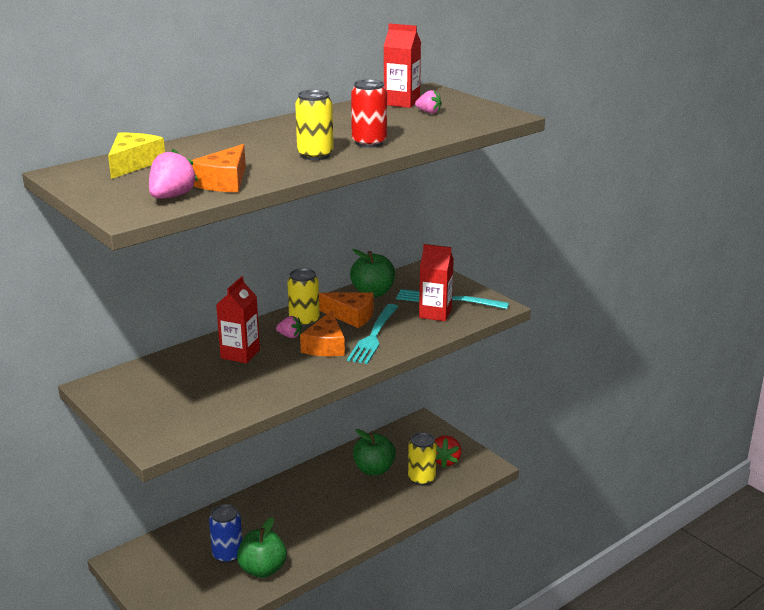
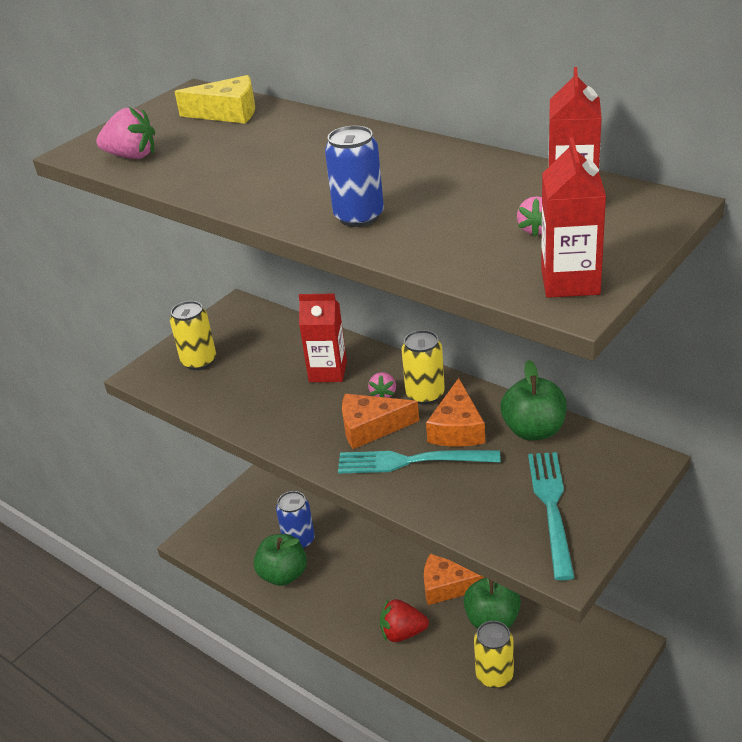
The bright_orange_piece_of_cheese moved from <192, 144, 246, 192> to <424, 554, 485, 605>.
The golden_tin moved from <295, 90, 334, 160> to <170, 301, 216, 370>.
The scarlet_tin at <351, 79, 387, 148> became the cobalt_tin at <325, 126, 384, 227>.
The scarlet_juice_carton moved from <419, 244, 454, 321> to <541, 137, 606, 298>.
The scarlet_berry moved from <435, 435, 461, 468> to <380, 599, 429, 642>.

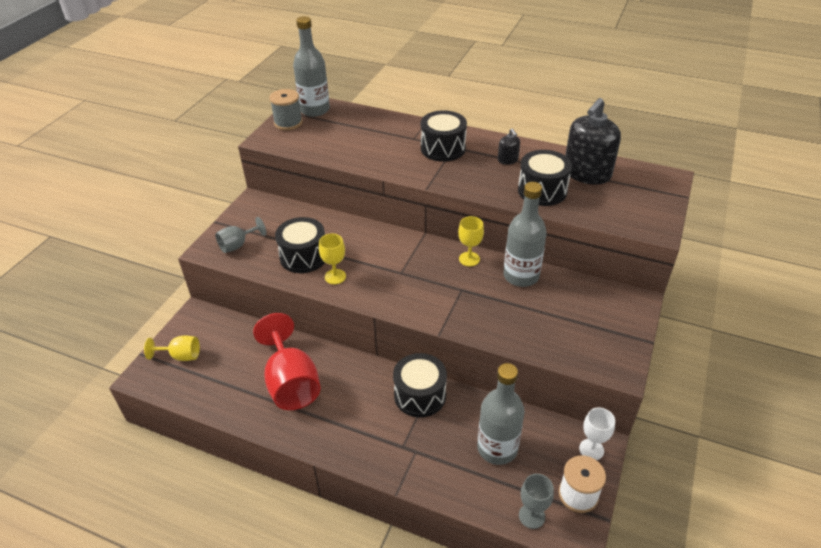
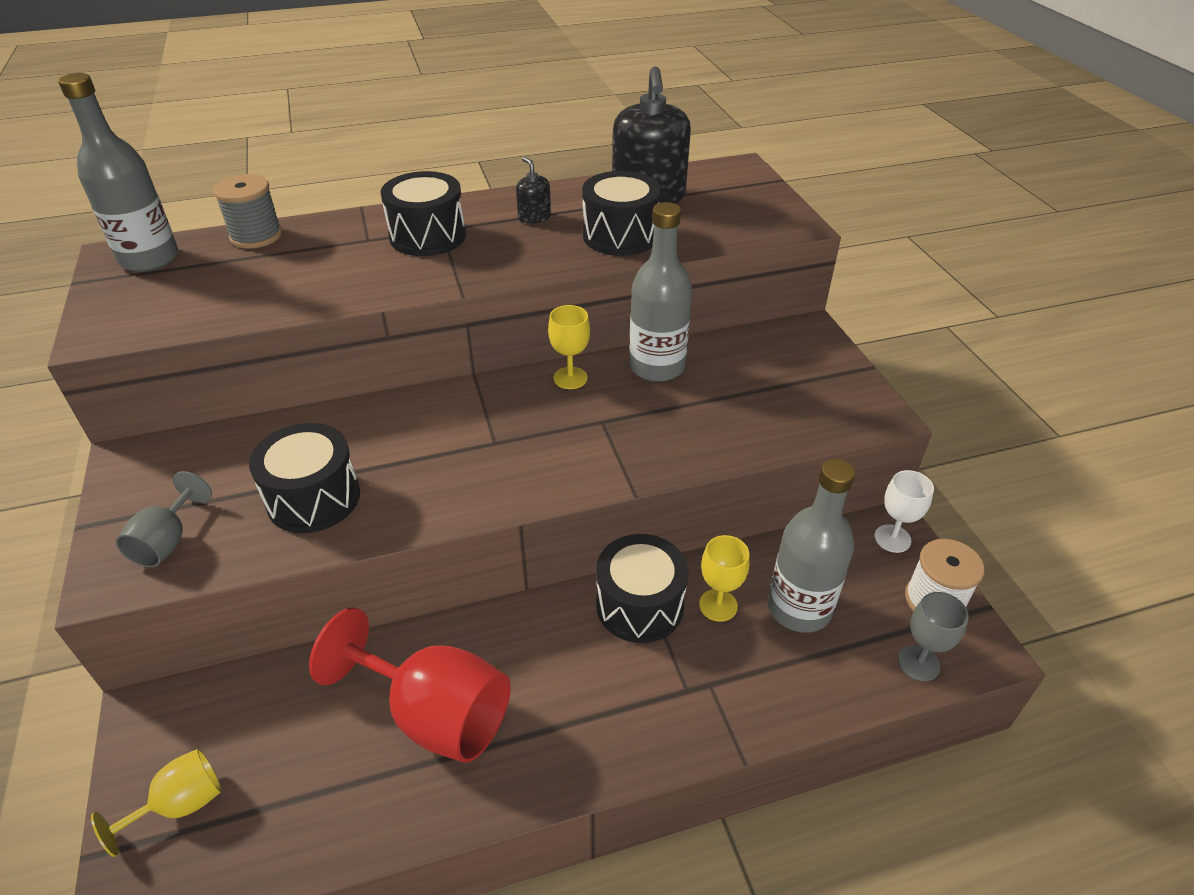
The ash-grey_bobbin moved from <269, 89, 303, 130> to <213, 174, 282, 249>.
The golden_goblet moved from <319, 234, 346, 284> to <699, 535, 750, 622>.
The ebony_soap_pump at <498, 128, 520, 165> turned 150 degrees counterclockwise.

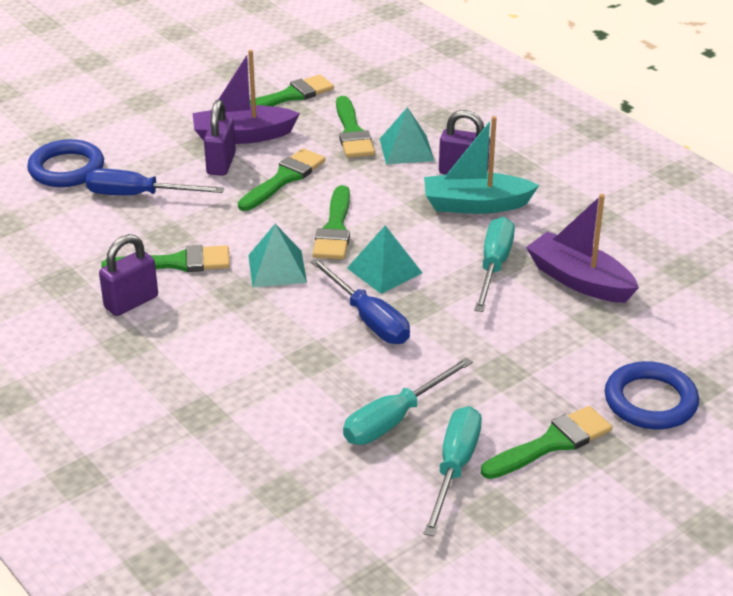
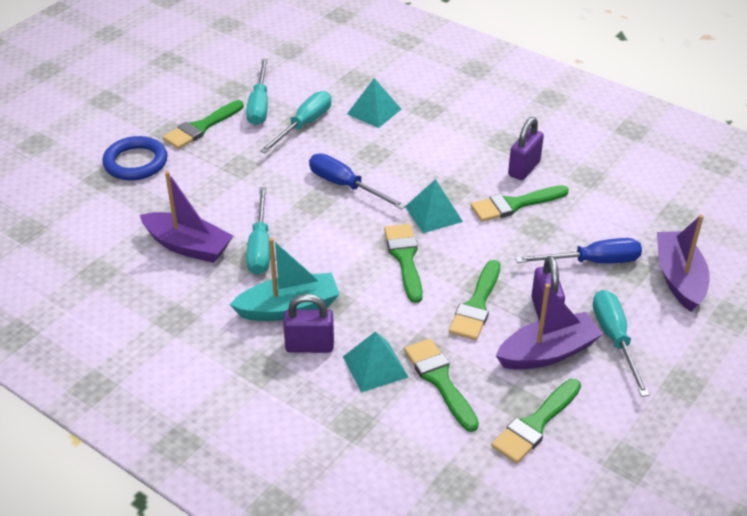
The cobalt_torus at <27, 139, 104, 187> was replaced by the violet_boat at <657, 214, 710, 312>.
The turquoise_pyramid_shape moved from <347, 225, 422, 294> to <347, 78, 401, 128>.
The turquoise_screwdriver at <593, 290, 650, 397> appeared.

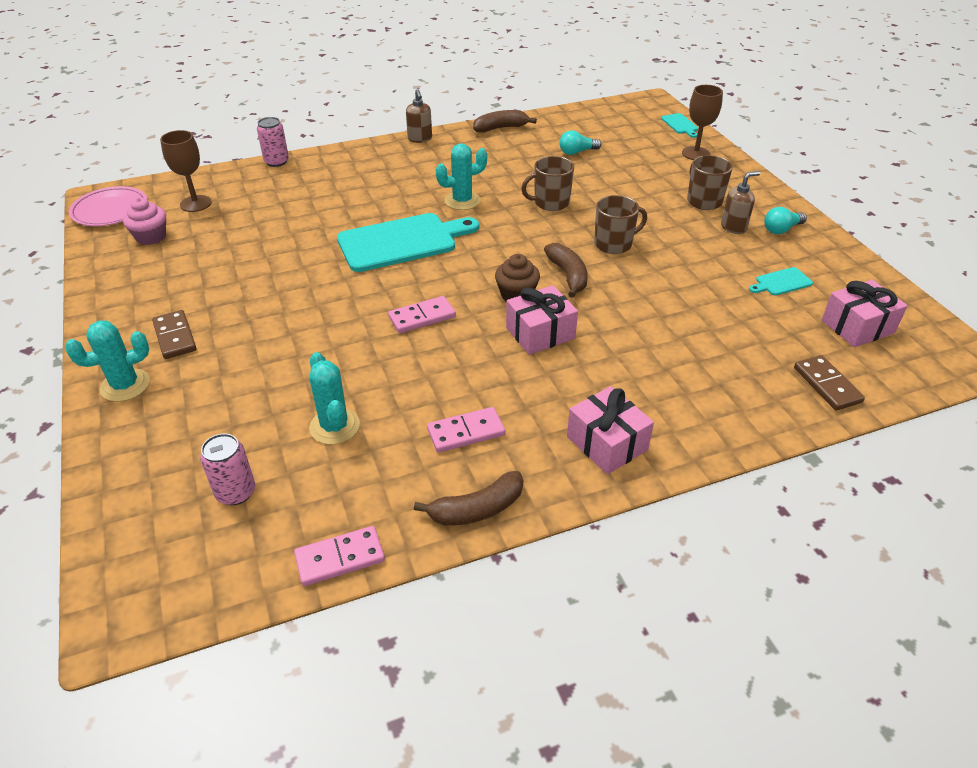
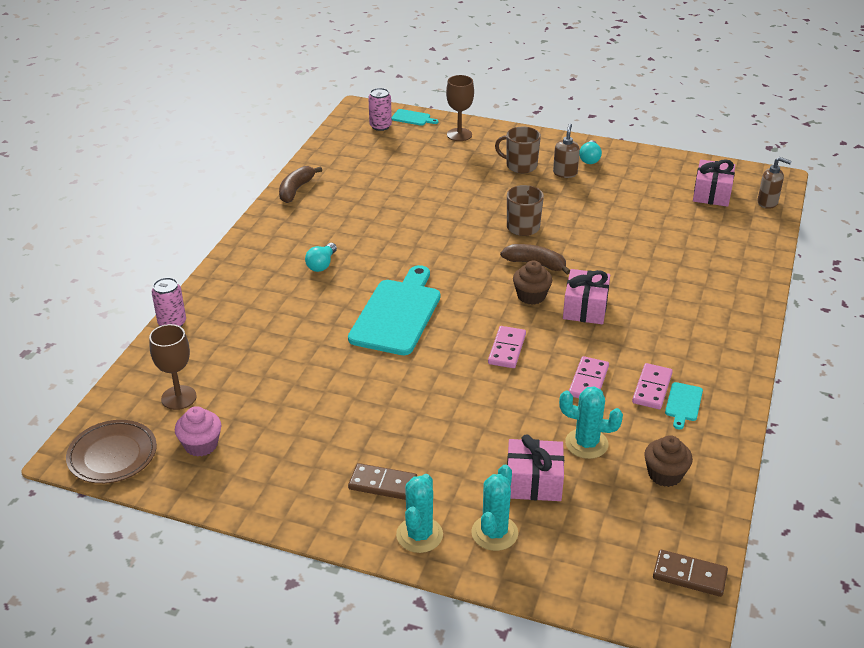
The rosy_flat_dish at <69, 186, 147, 226> became the dark_brown_flat_dish at <66, 420, 157, 484>.
The rosy_tin moved from <200, 433, 255, 505> to <368, 88, 392, 131>.
The rosy_domino_piece moved from <294, 526, 385, 586> to <569, 356, 609, 398>.
The dark_brown_soap_pump moved from <406, 89, 432, 143> to <757, 157, 792, 209>.
The dark_brown_toy_banana at <414, 471, 523, 526> disappeared.
The turquoise_prickly_plant moved from <435, 144, 487, 210> to <471, 464, 518, 551>.
The dark_brown_tea_mug at <521, 156, 574, 211> disappeared.
The turquoise_bulb moved from <559, 130, 601, 155> to <305, 243, 337, 272>.
The rosy_gift moved from <567, 386, 654, 474> to <507, 434, 564, 501>.
The turquoise_chopping_board moved from <749, 267, 813, 296> to <665, 382, 703, 429>.
The dark_brown_domino_piece moved from <794, 355, 865, 410> to <653, 550, 728, 597>.
The dark_brown_cupcake at <644, 435, 693, 487> appeared.

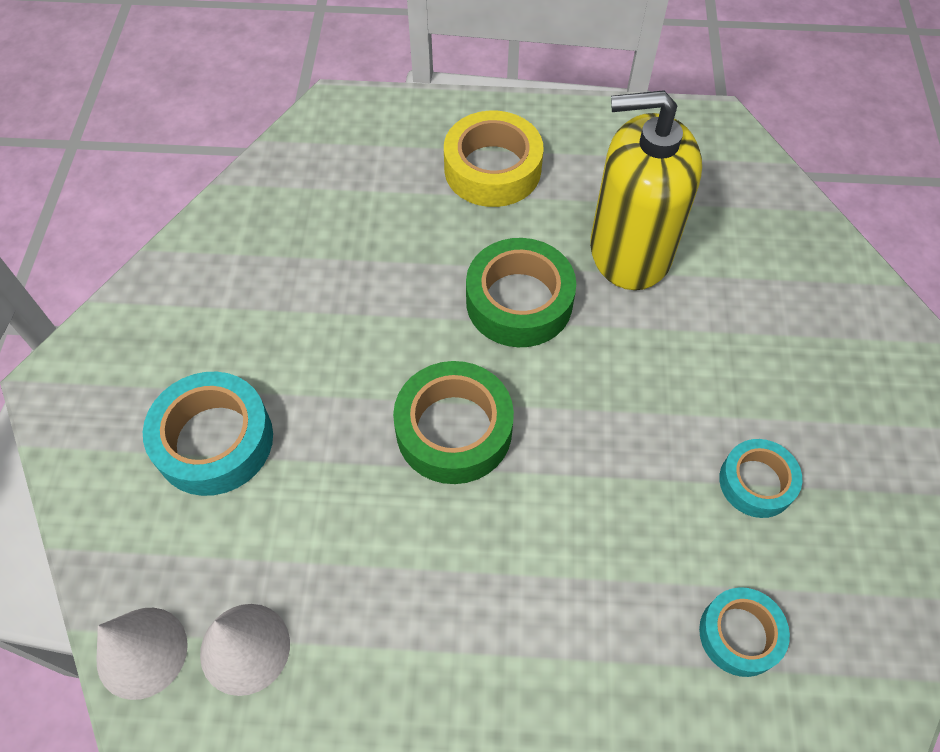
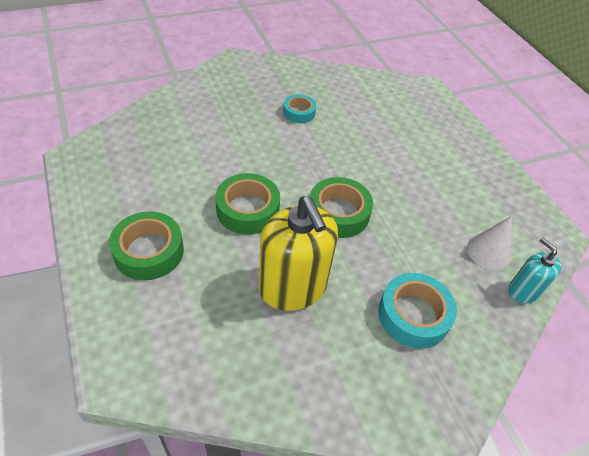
The pure_white_solid_cone at <96, 608, 188, 700> was replaced by the turquoise_soap_pump at <509, 238, 561, 303>.
The golden_sticky_tape at <444, 111, 544, 207> became the leaf-green_sticky_tape at <109, 211, 184, 280>.
The golden_soap_pump moved from <590, 90, 702, 290> to <259, 196, 338, 311>.
The turquoise_sticky_tape at <699, 587, 790, 677> disappeared.

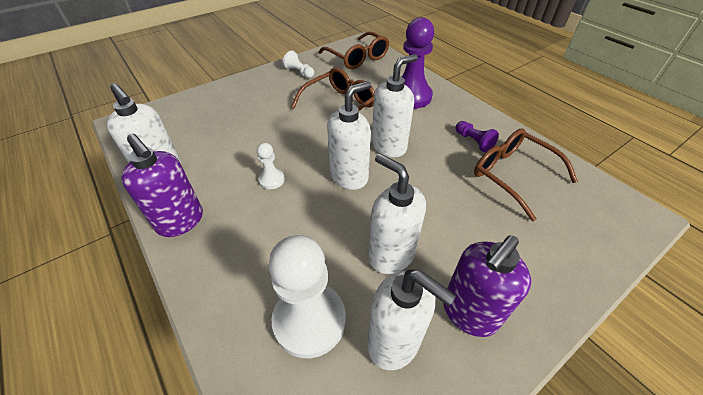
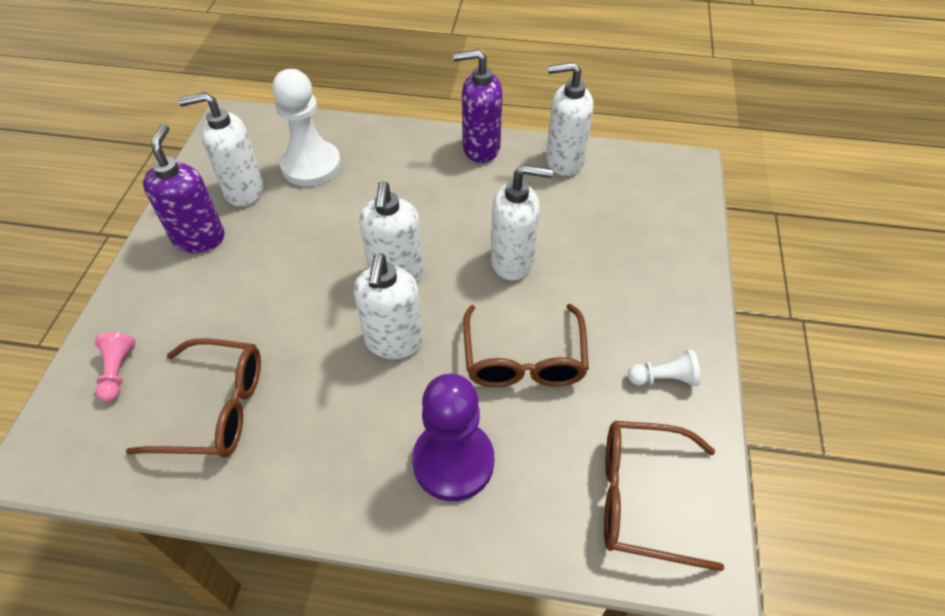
The pure_white_pawn at <257, 143, 285, 189> disappeared.
The pure_white_soap_pump moved from <368, 153, 426, 274> to <491, 165, 553, 281>.
The violet_pawn at <456, 121, 499, 153> disappeared.
The rosy_pawn at <95, 332, 135, 402> appeared.

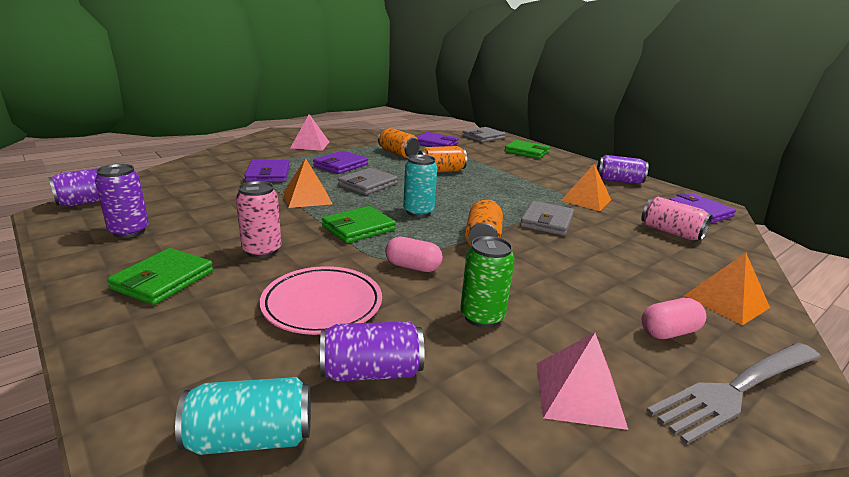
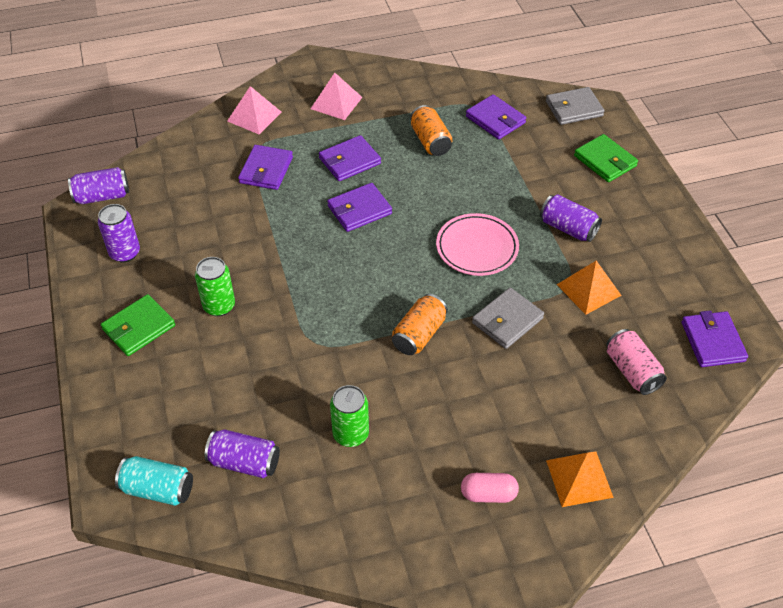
The rosy_tin at <236, 181, 281, 258> became the leaf-green_tin at <195, 257, 235, 316>.
The rosy_flat_dish moved from <260, 266, 382, 335> to <436, 213, 519, 276>.
The bright_orange_pyramid_shape at <283, 158, 333, 208> disappeared.
The leaf-green_wallet at <322, 206, 396, 243> disappeared.
The ash-grey_wallet at <338, 168, 398, 195> became the violet_wallet at <327, 183, 392, 232>.
The rosy_pill at <385, 236, 443, 272> disappeared.
The turquoise_tin at <403, 154, 437, 217> disappeared.
The bright_orange_tin at <418, 146, 467, 172> disappeared.
The rosy_pyramid_shape moved from <536, 333, 628, 430> to <227, 86, 281, 134>.
The violet_tin moved from <597, 155, 649, 184> to <540, 194, 602, 242>.
The ash-grey_dinner_fork at <646, 343, 821, 445> disappeared.

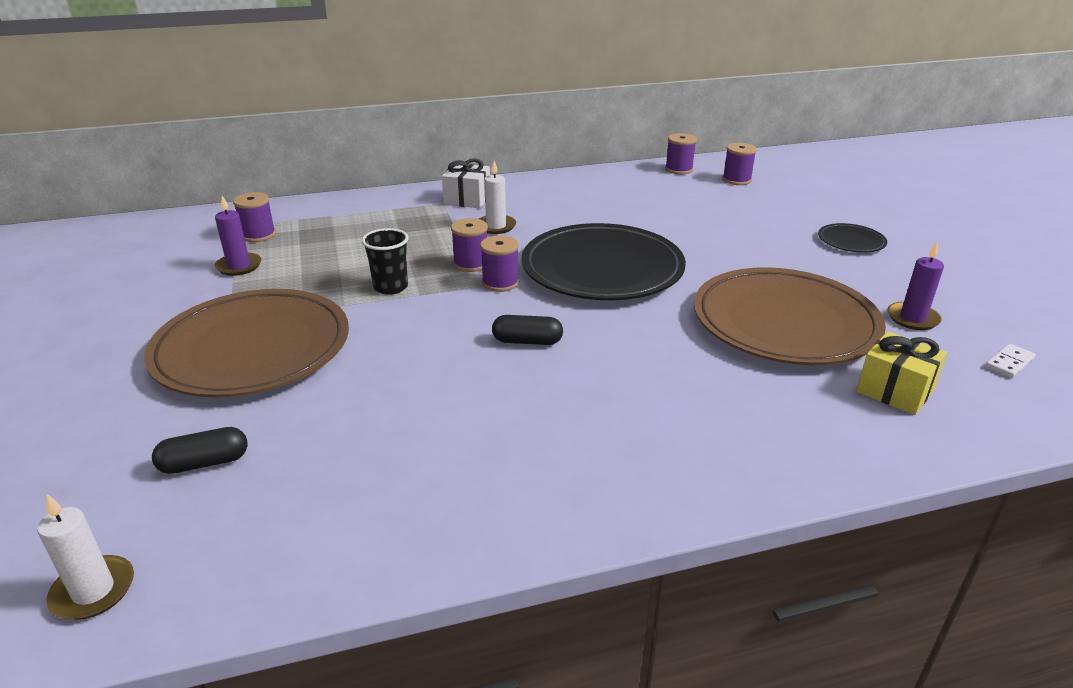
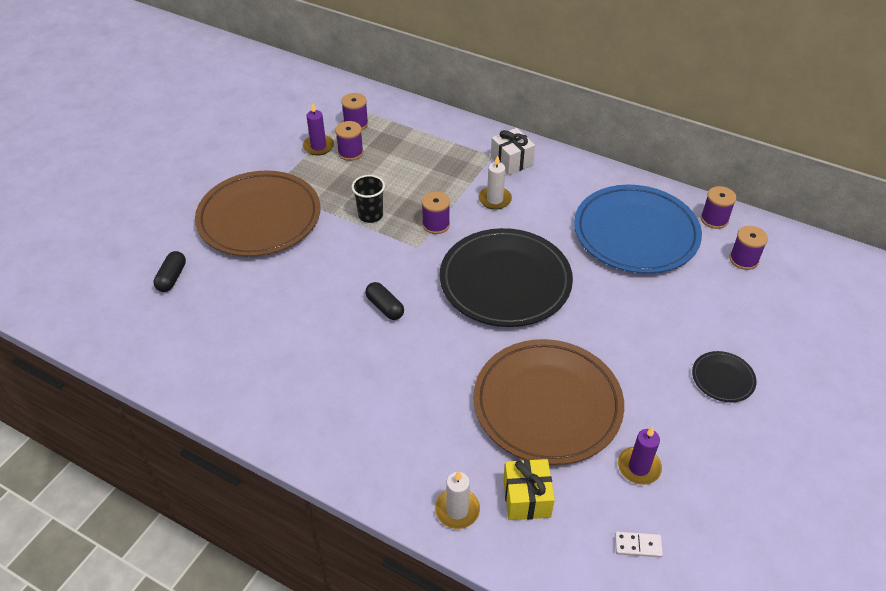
The pure_white_pillar_candle moved from <37, 494, 134, 620> to <435, 471, 480, 529>.
The ebony_pill at <152, 427, 248, 474> turned 75 degrees clockwise.
The violet_bobbin moved from <480, 235, 519, 292> to <335, 121, 364, 161>.
The cobalt_flat_dish at <574, 185, 702, 274> appeared.

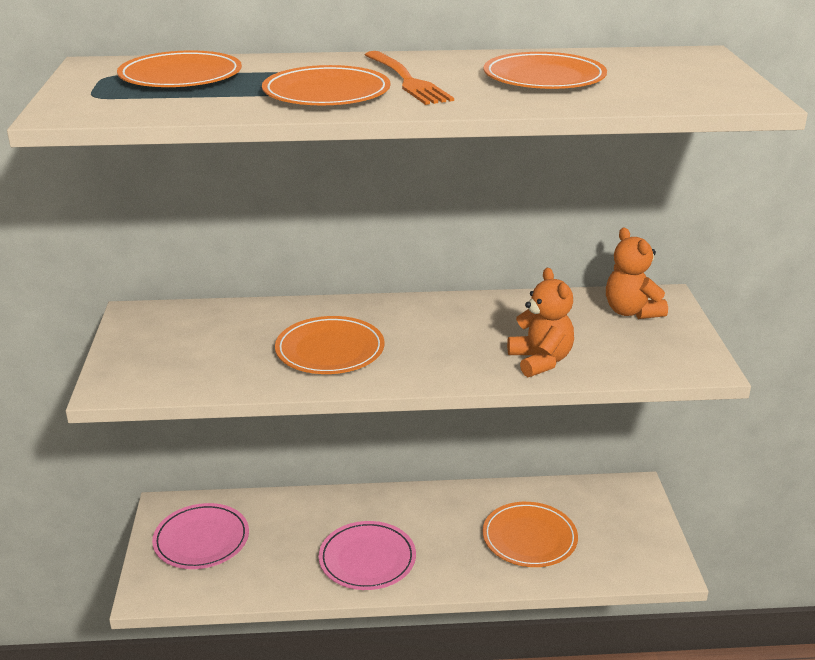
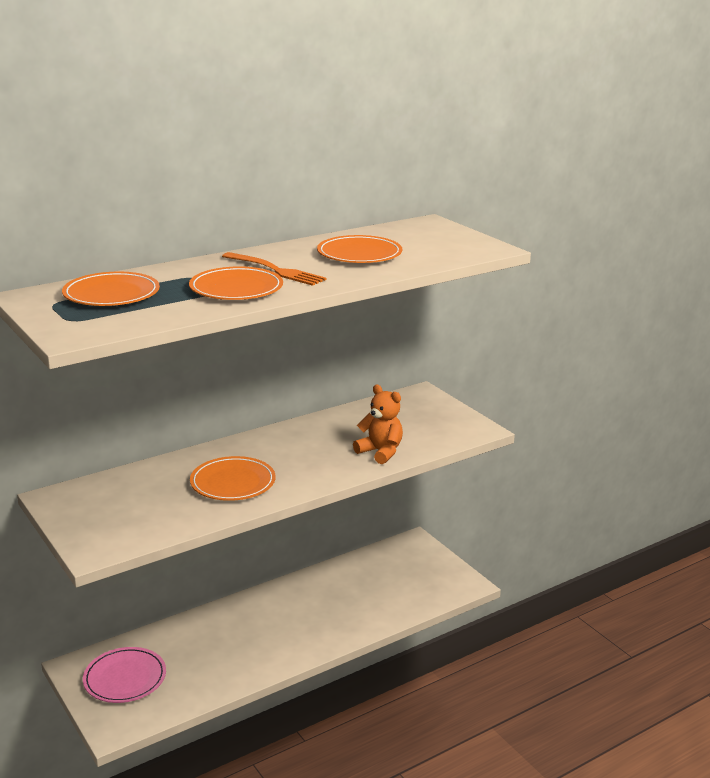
The rosy_flat_dish at <319, 521, 416, 590> disappeared.
The bright_orange_flat_dish at <483, 502, 578, 567> disappeared.
The bright_orange_teddy at <606, 227, 668, 319> disappeared.

